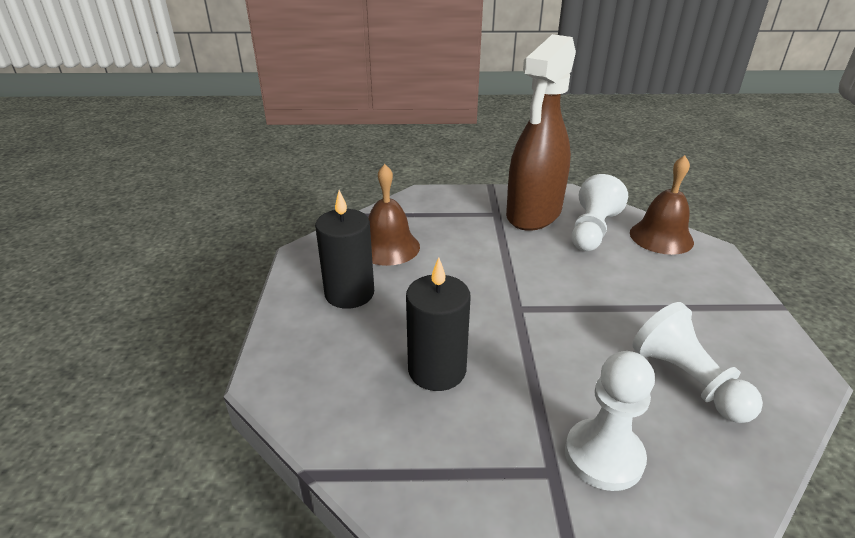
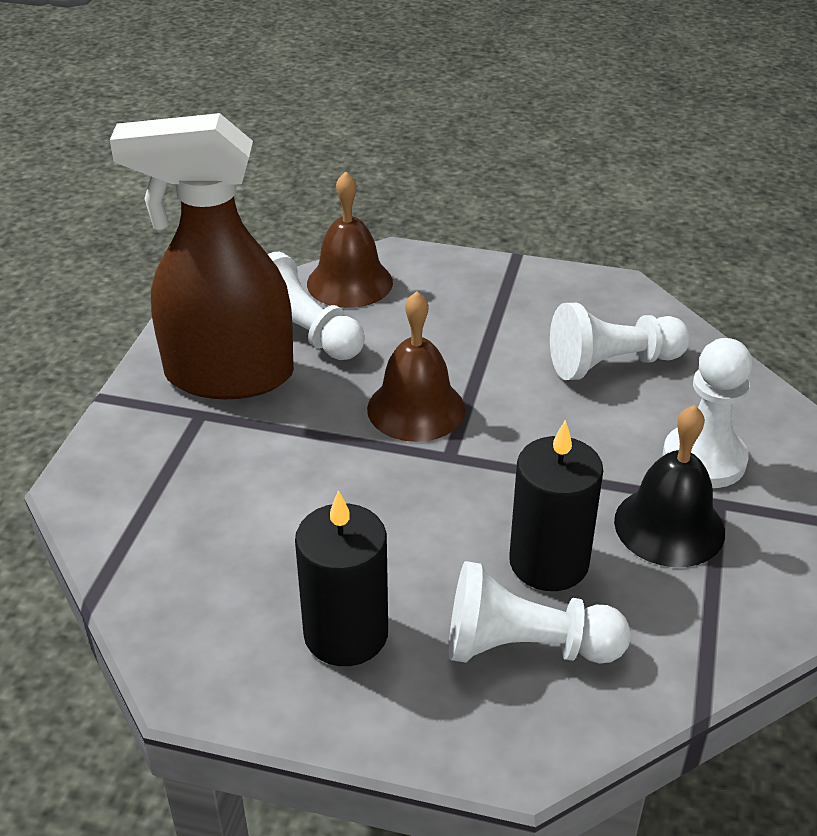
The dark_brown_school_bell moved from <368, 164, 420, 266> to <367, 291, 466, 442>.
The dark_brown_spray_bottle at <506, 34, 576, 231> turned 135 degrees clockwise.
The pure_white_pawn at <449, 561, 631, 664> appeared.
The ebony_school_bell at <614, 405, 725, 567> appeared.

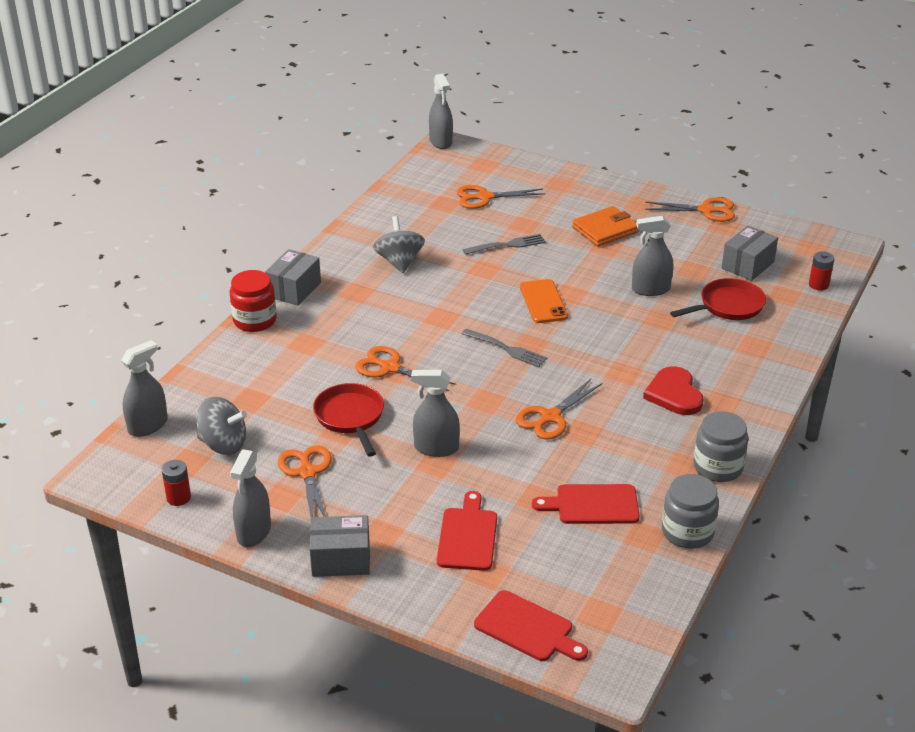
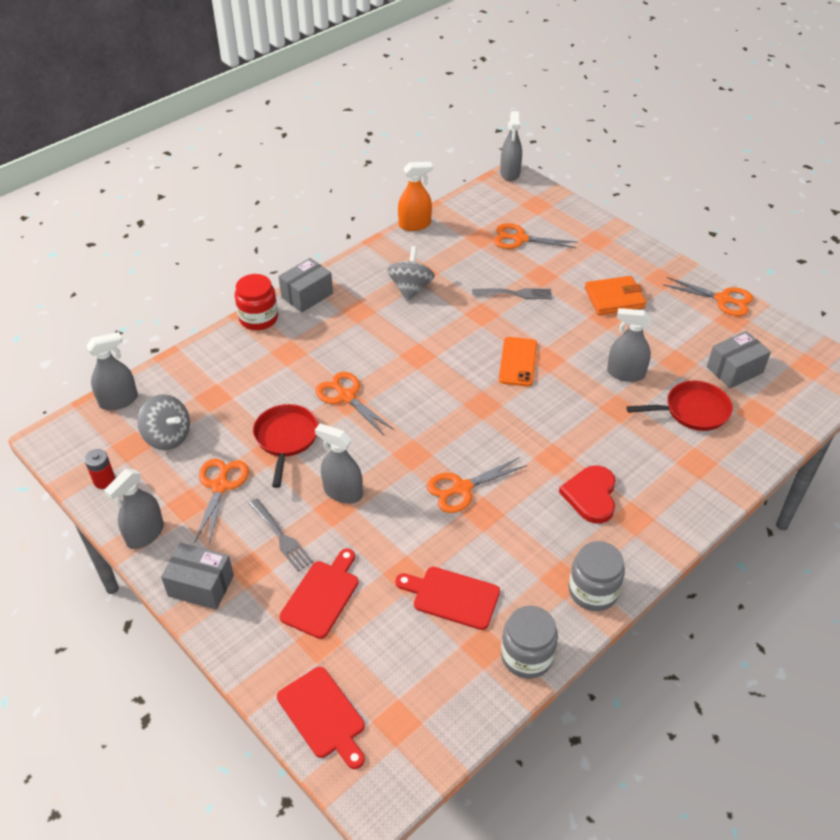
The ash-grey_dinner_fork moved from <462, 329, 547, 367> to <249, 499, 313, 571>.
The scarlet_AA_battery at <809, 251, 834, 291> disappeared.
The bright_orange_spray_bottle at <398, 162, 433, 231> appeared.

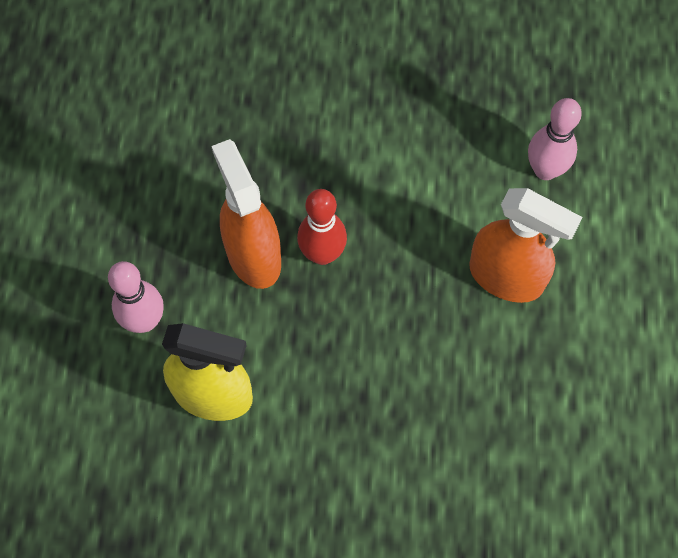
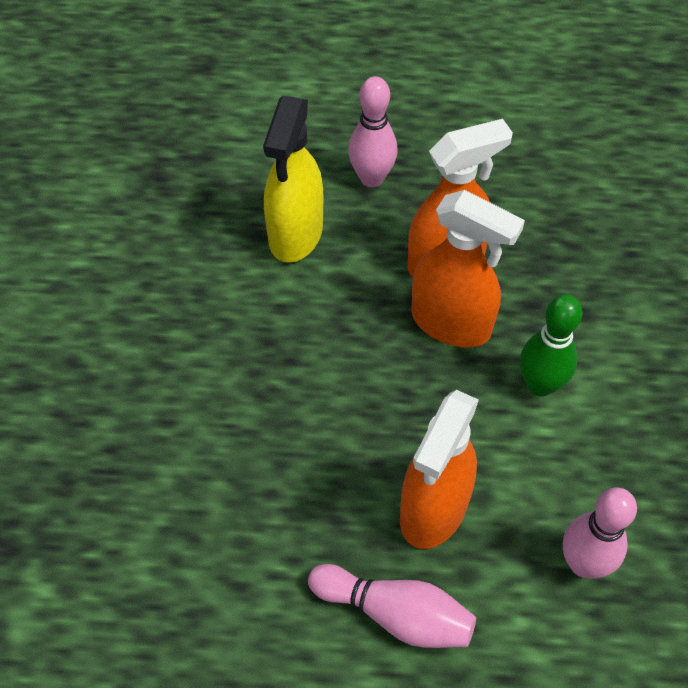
The scarlet_bowling_pin at <297, 189, 347, 265> was replaced by the bright_orange_spray_bottle at <412, 190, 525, 348>.
The rosy_bowling_pin at <308, 564, 476, 648> appeared.
The leaf-green_bowling_pin at <520, 294, 582, 397> appeared.

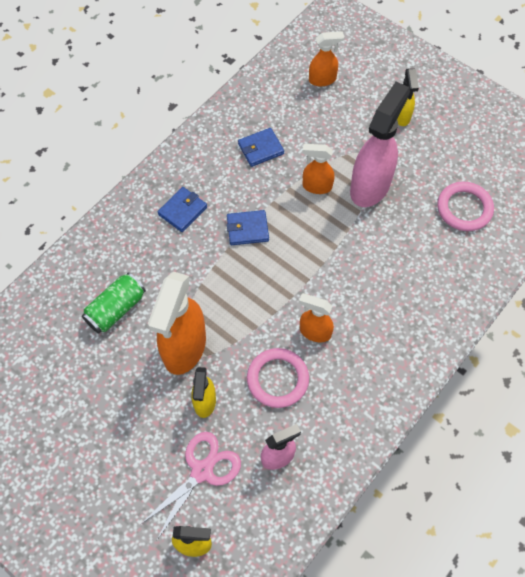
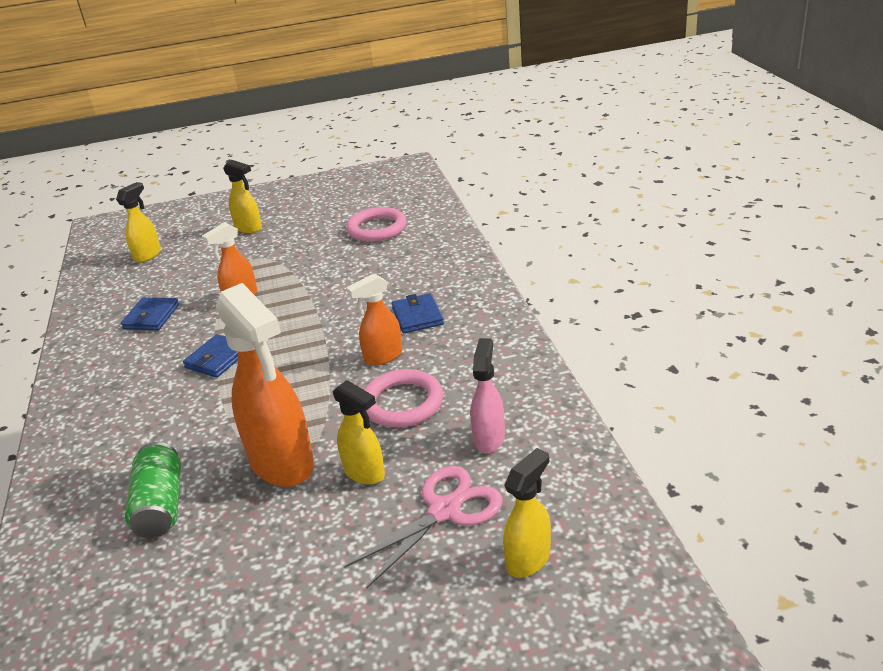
The rosy_scissors at <141, 432, 241, 540> turned 60 degrees clockwise.
The cobalt_wallet moved from <158, 187, 207, 232> to <392, 293, 444, 333>.
The bright_orange_spray_bottle at <309, 31, 344, 86> became the golden_spray_bottle at <116, 182, 161, 263>.
The rosy_spray_bottle at <350, 82, 410, 207> disappeared.

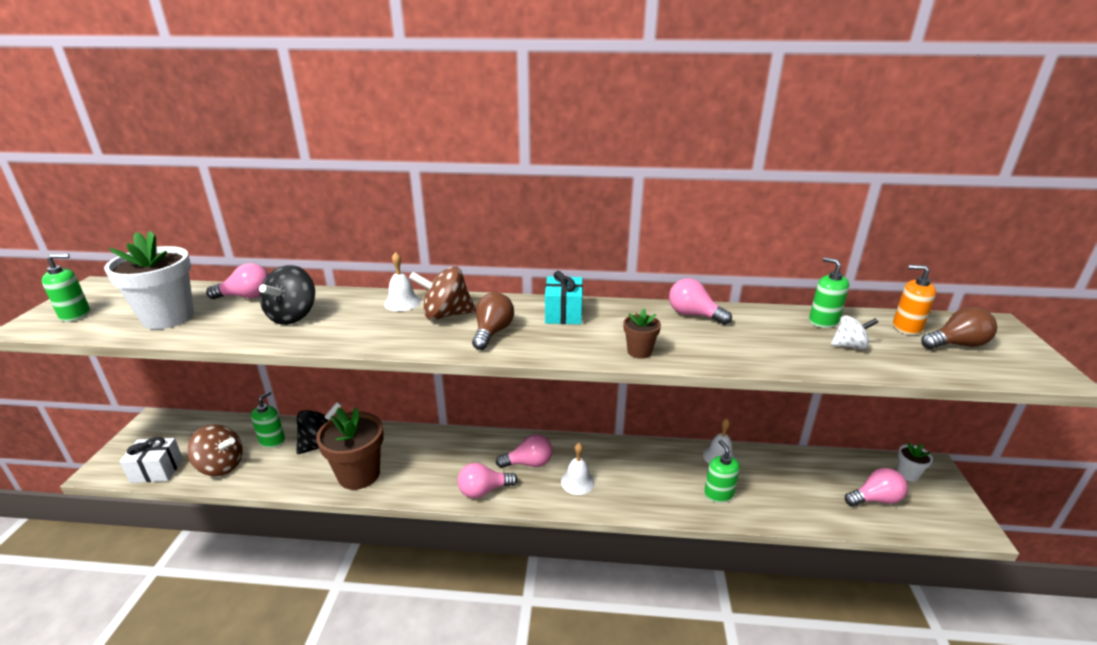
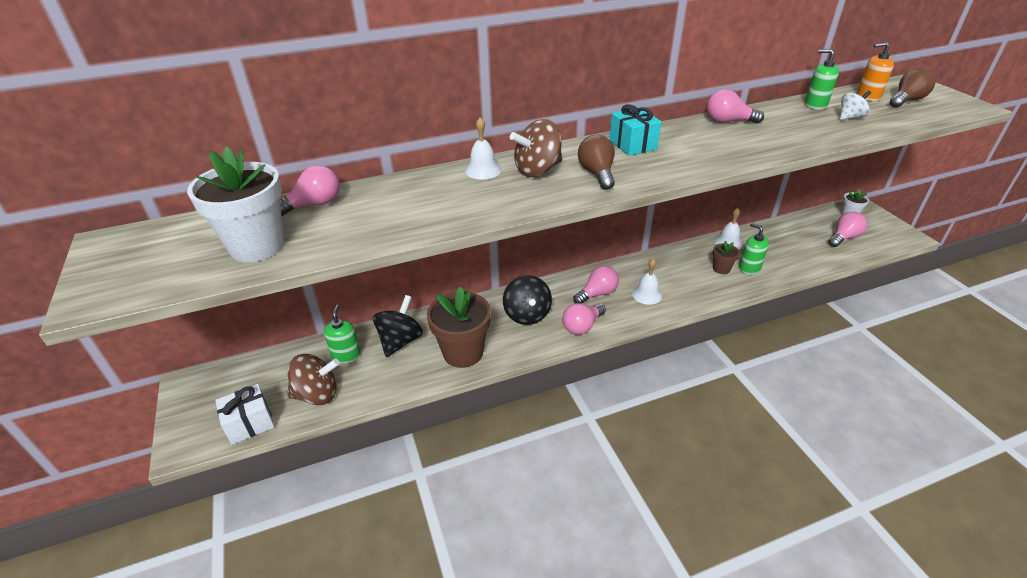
The leaf-green_soap_pump at <42, 254, 90, 322> disappeared.
The ebony_spinning_top moved from <259, 265, 315, 325> to <503, 275, 552, 325>.
The dark_brown_flower_pot moved from <624, 308, 661, 359> to <713, 241, 740, 274>.

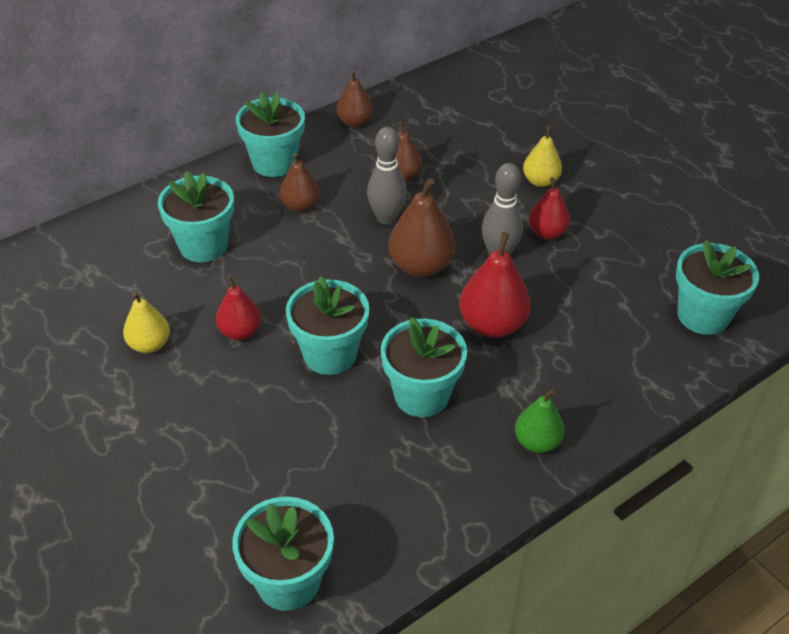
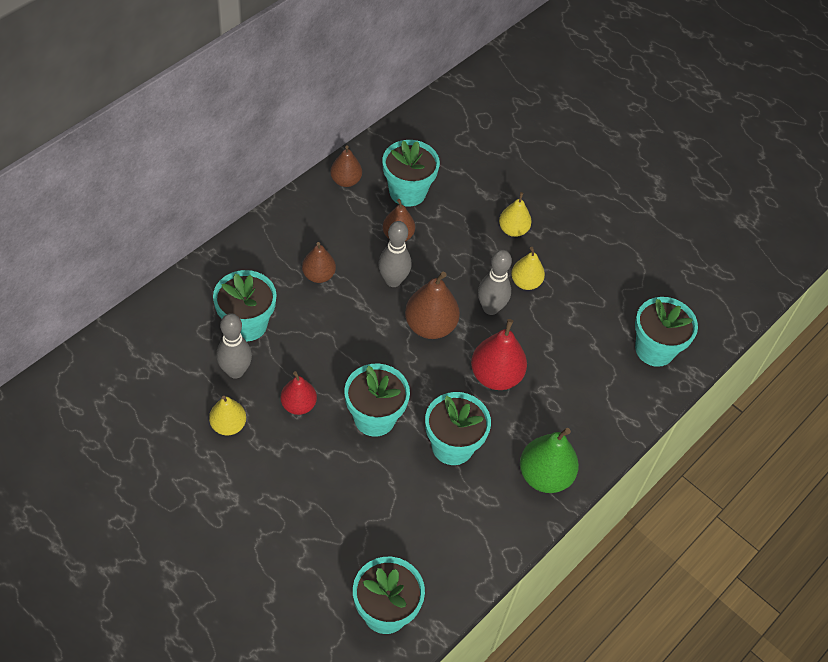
The turquoise_flower_pot moved from <236, 91, 305, 177> to <382, 140, 440, 207>.
The leaf-green_toy_pear at <515, 389, 565, 453> changed to 1.58 times the size.
The scarlet_toy_pear at <529, 177, 570, 239> became the golden_toy_pear at <511, 247, 545, 290>.
The ash-grey_bowling_pin at <216, 313, 252, 379> appeared.

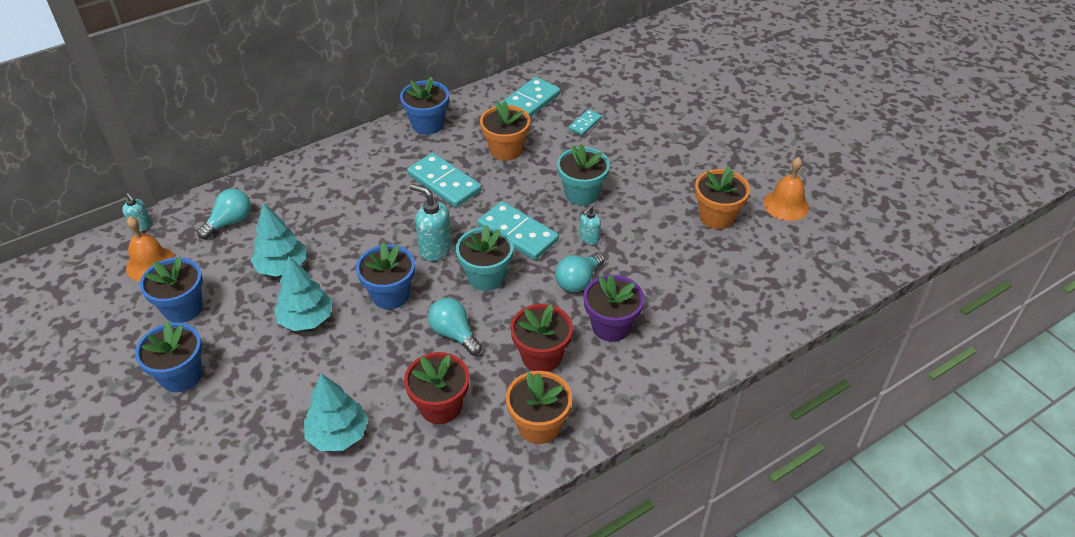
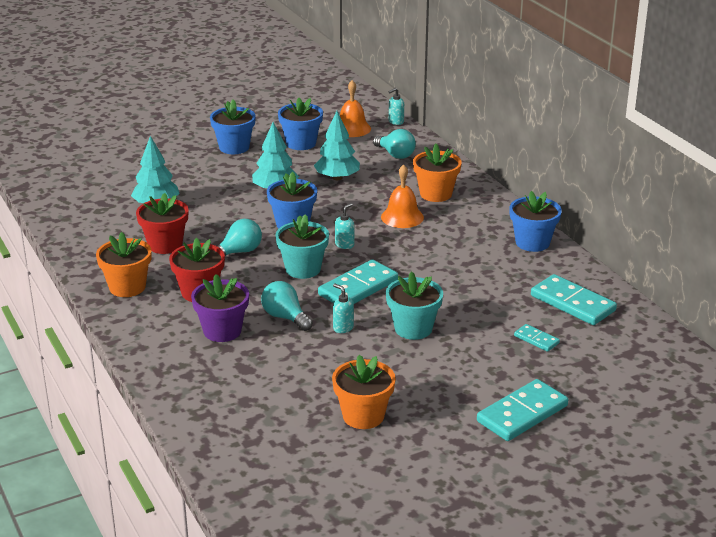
The turquoise_domino_piece moved from <407, 153, 482, 208> to <477, 379, 568, 441>.
The turquoise_soap_pump at <410, 184, 452, 261> changed to 0.58 times the size.
The bright_orange_flower_pot moved from <480, 101, 530, 161> to <413, 144, 462, 202>.
The bright_orange_school_bell moved from <763, 157, 809, 221> to <381, 164, 424, 228>.

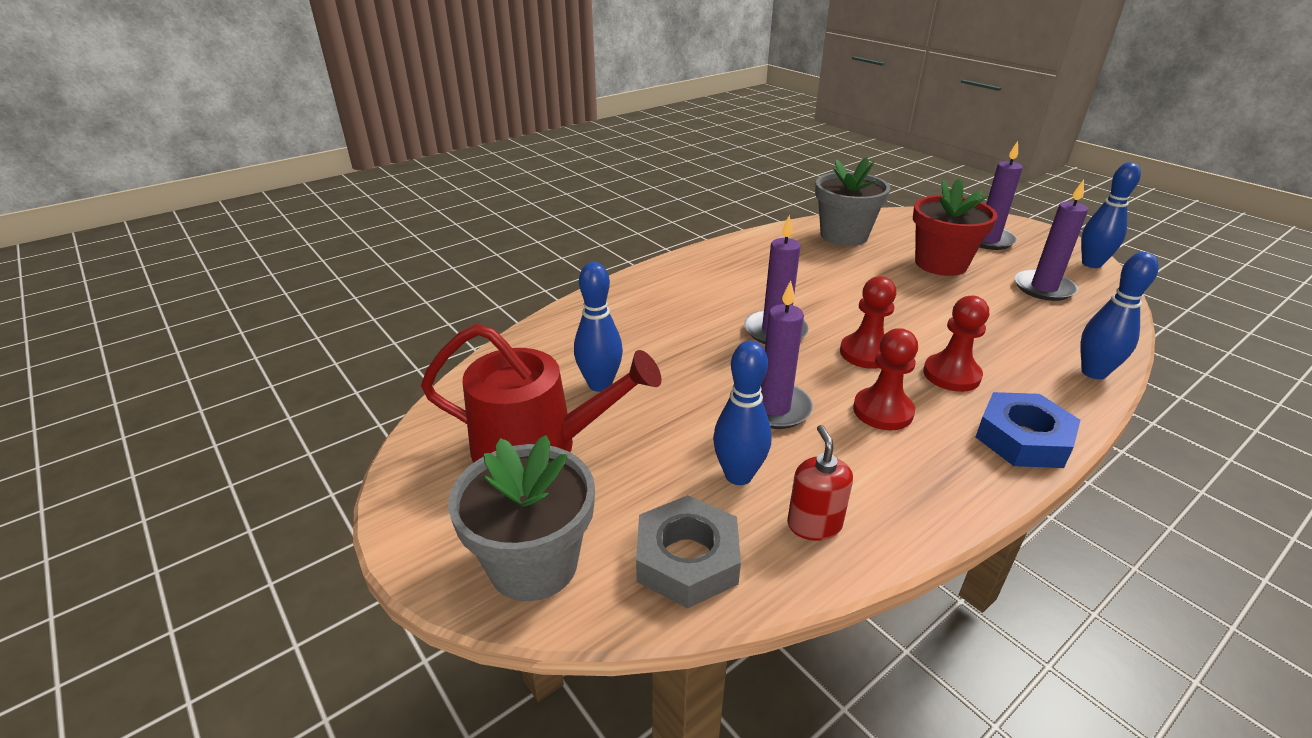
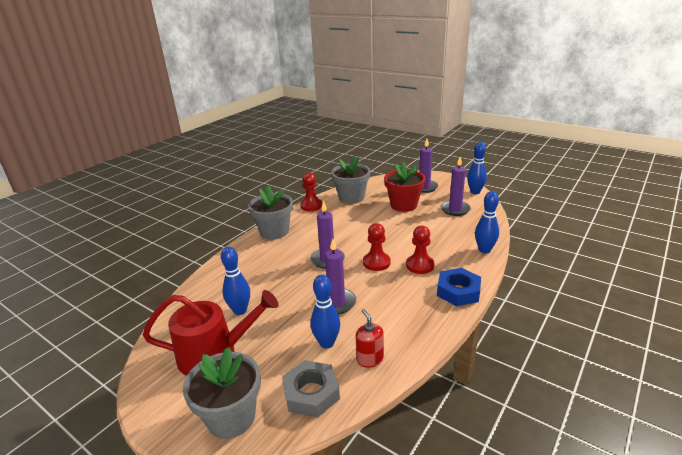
The scarlet_pawn moved from <853, 328, 918, 430> to <300, 172, 322, 211>.
The ash-grey_flower_pot at <248, 186, 293, 240> appeared.

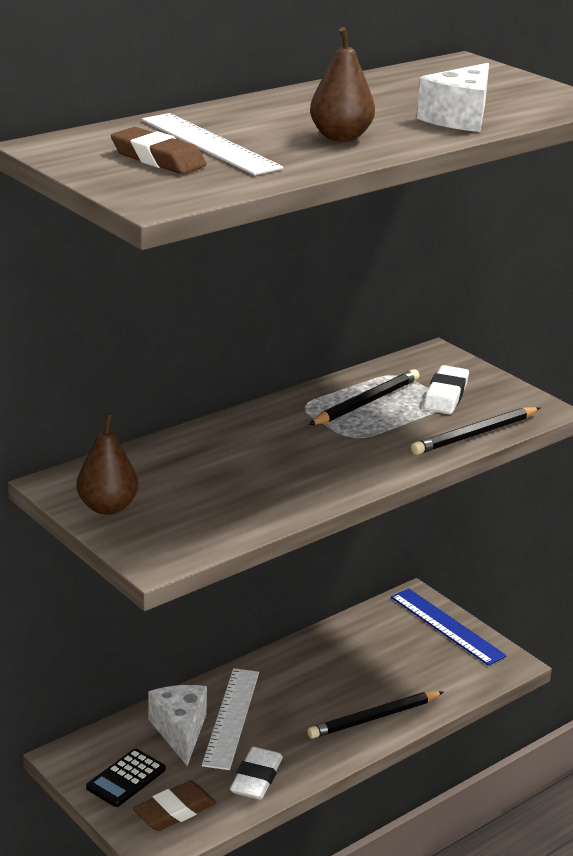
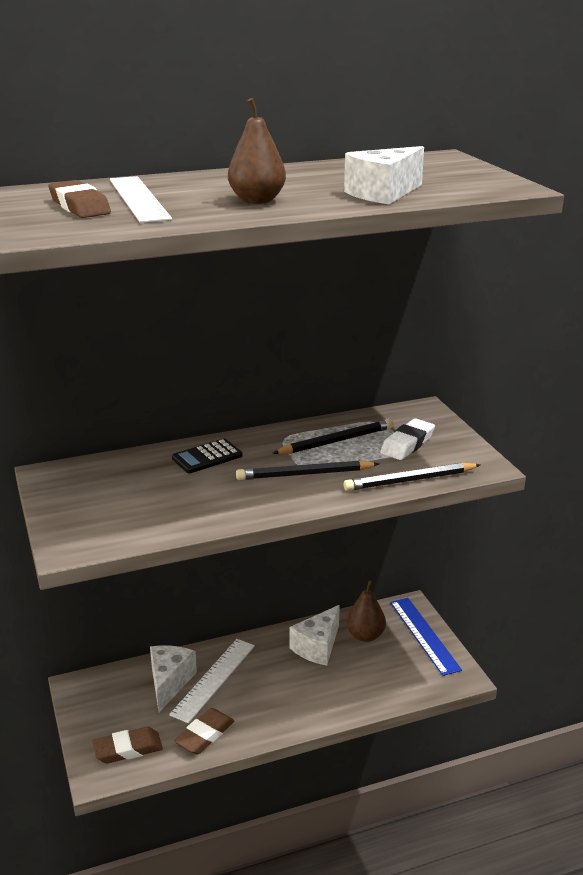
The dark_brown_toy_pear moved from <76, 413, 138, 515> to <346, 580, 386, 642>.
The ebony_adding_machine moved from <86, 748, 166, 807> to <172, 439, 243, 473>.
The pure_white_gum_eraser at <230, 747, 283, 800> became the dark_brown_gum_eraser at <174, 708, 234, 754>.
The ebony_lead_pencil moved from <307, 691, 444, 739> to <236, 460, 379, 480>.
The pure_white_piece_of_cheese at <289, 605, 340, 666> appeared.

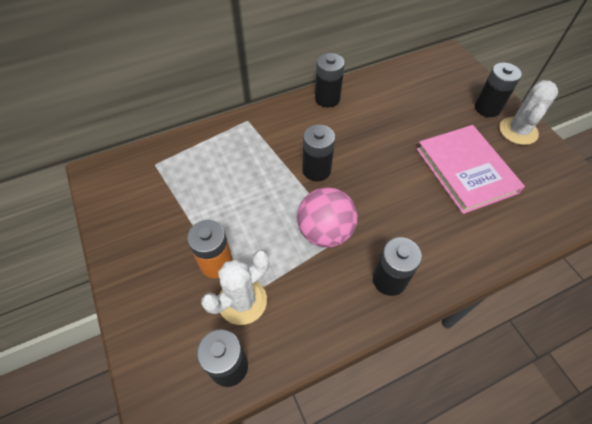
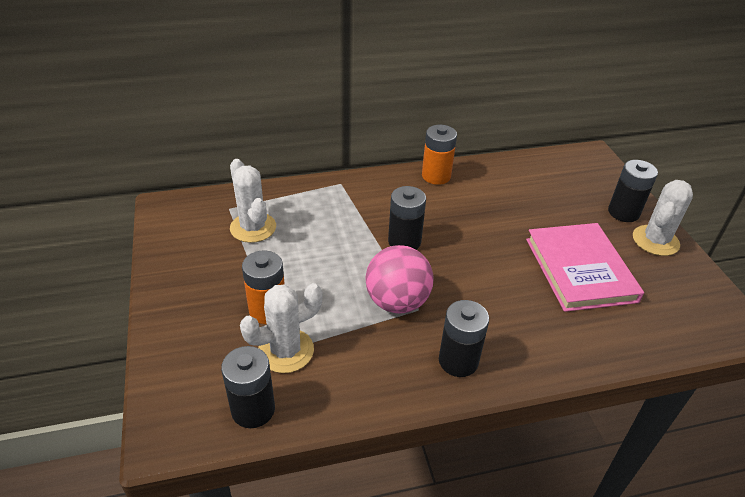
The ebony_AA_battery at <315, 53, 345, 107> became the bright_orange_AA_battery at <422, 125, 457, 185>.
The pure_white_prickly_plant at <230, 159, 276, 243> appeared.

